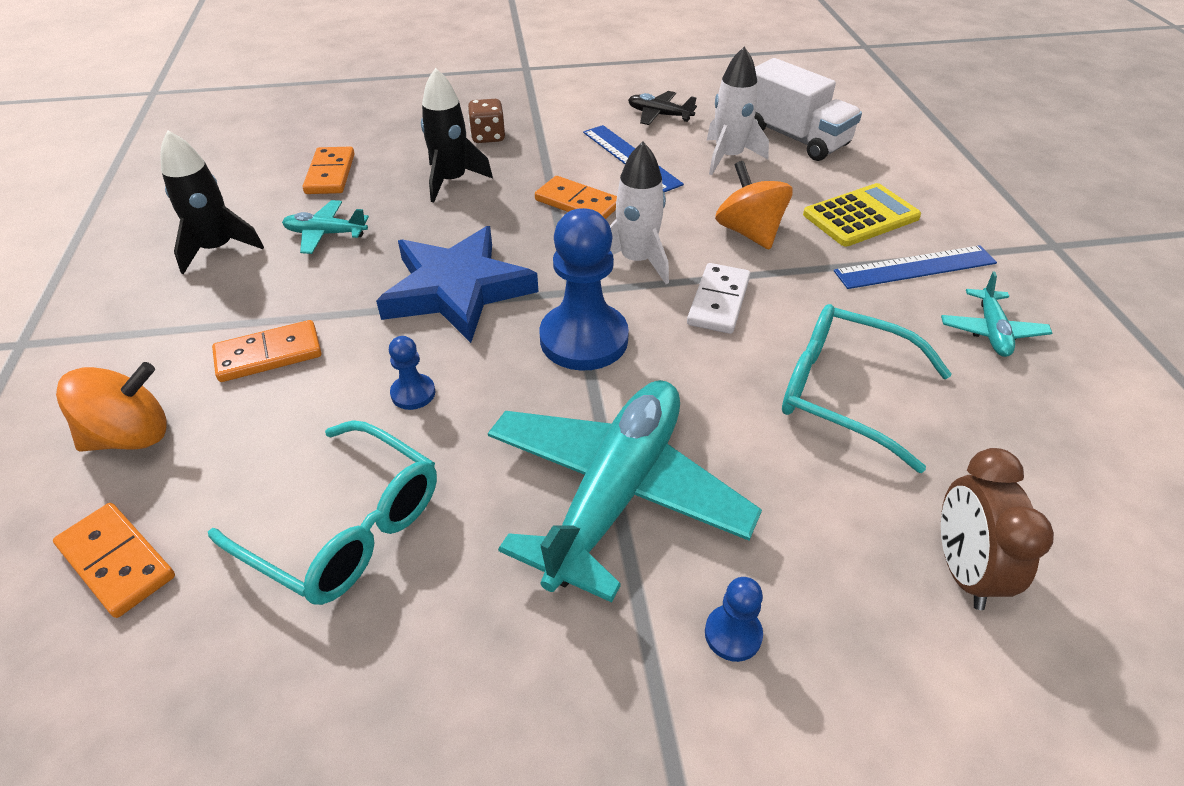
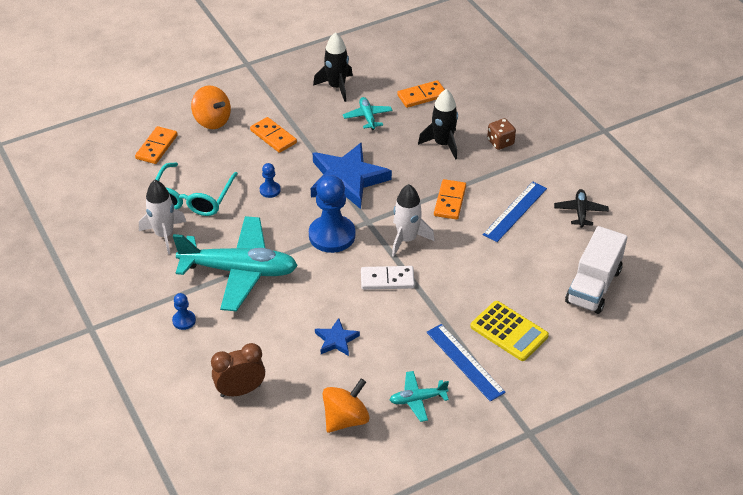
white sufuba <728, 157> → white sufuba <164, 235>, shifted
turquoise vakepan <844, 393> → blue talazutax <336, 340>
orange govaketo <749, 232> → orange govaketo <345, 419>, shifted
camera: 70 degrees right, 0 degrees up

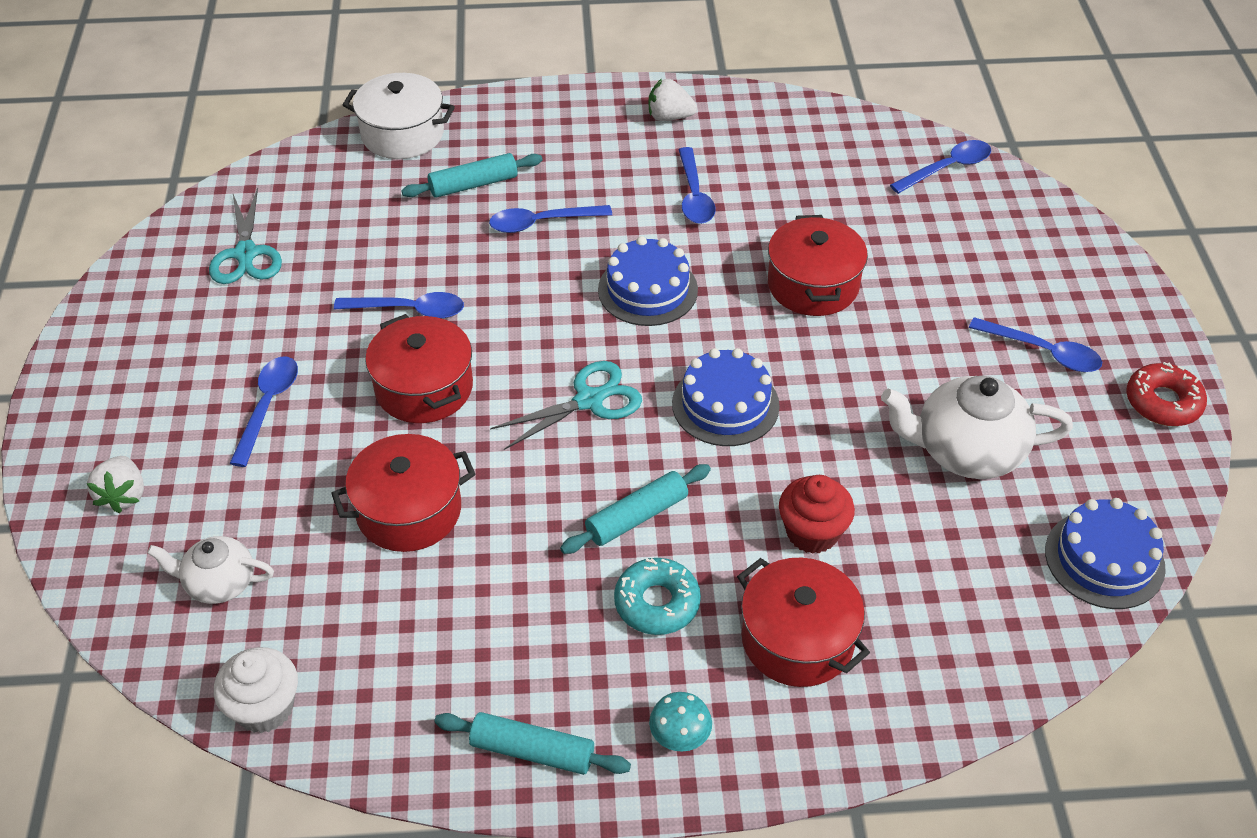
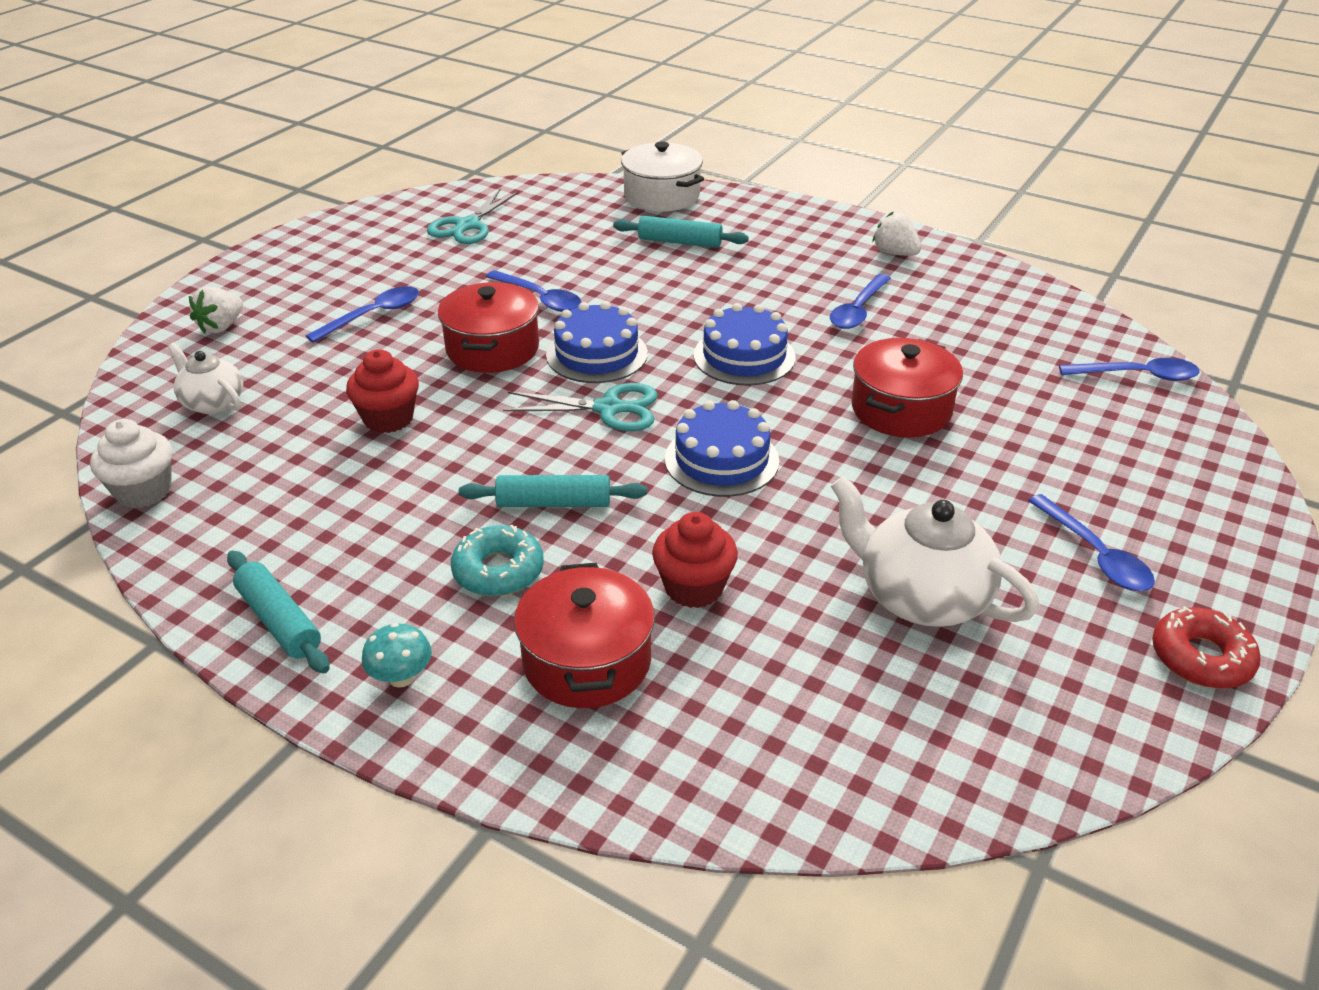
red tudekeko <409, 510> → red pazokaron <388, 418>
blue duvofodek <1104, 559> → blue duvofodek <597, 354>, shifted
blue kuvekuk <541, 223> → -
camera: 35 degrees right, 10 degrees down

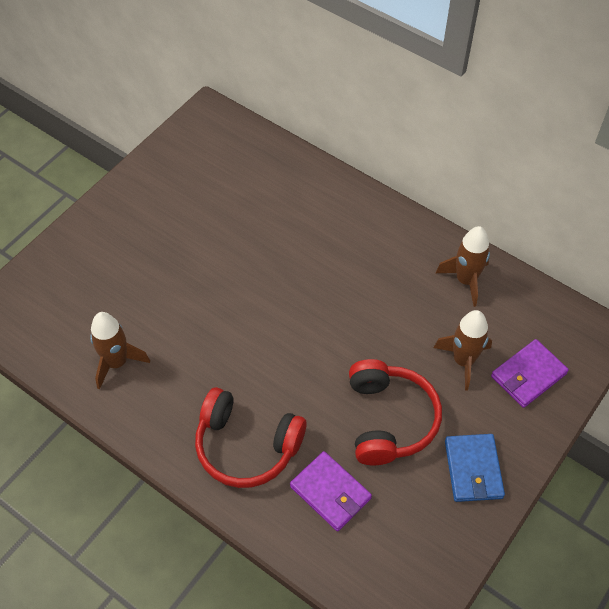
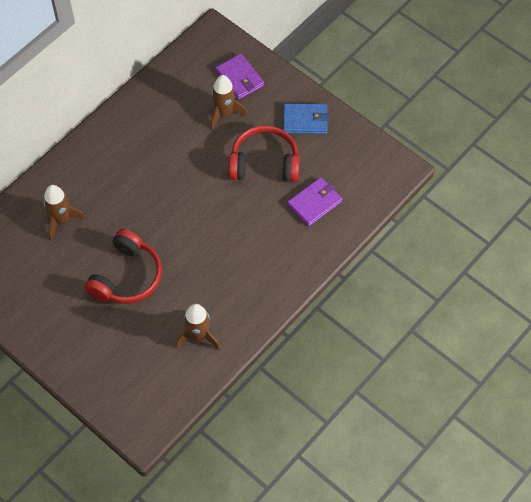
brown sufuba <466, 280> → brown sufuba <61, 220>, shifted
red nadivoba <246, 446> → red nadivoba <126, 276>, shifted
camera: 85 degrees left, 5 degrees up

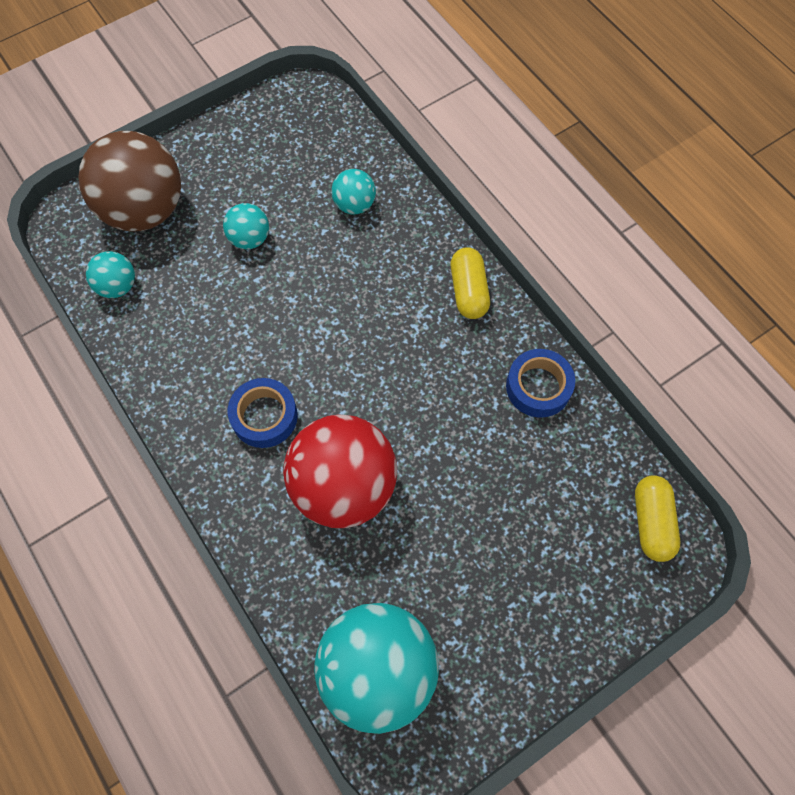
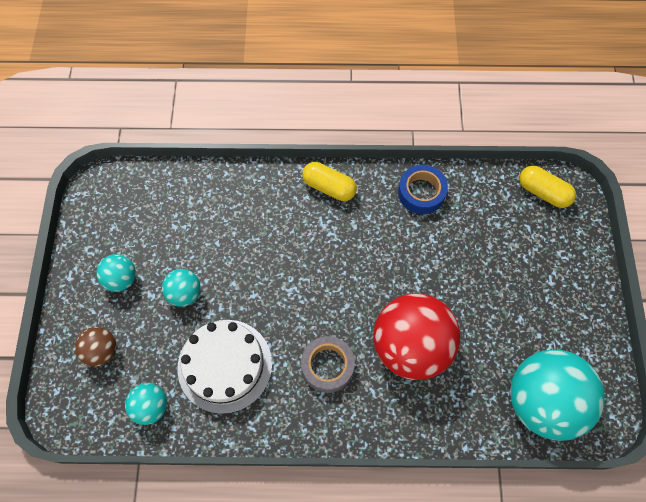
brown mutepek <144, 210> → brown mutepek <102, 351>, x0.47
turquoise mutepek <354, 205> → turquoise mutepek <121, 279>, shifted
- → white duvofodek <225, 365>
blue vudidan <264, 416> → grey vudidan <327, 366>
camera: 55 degrees left, 0 degrees up

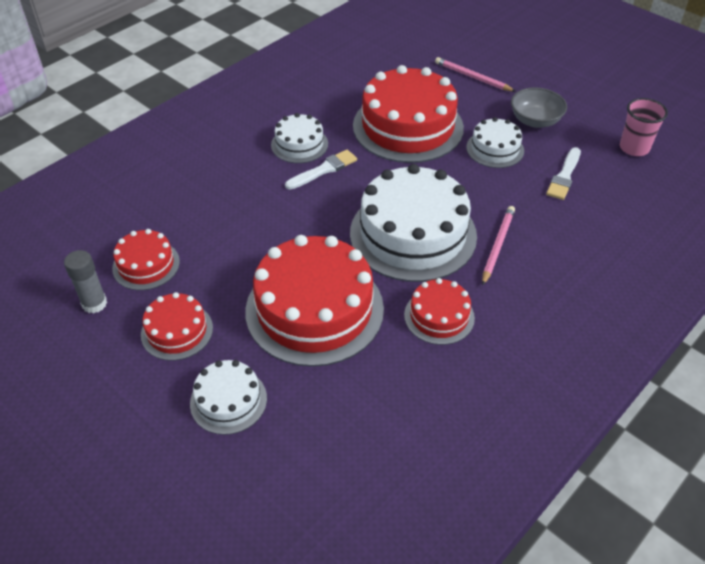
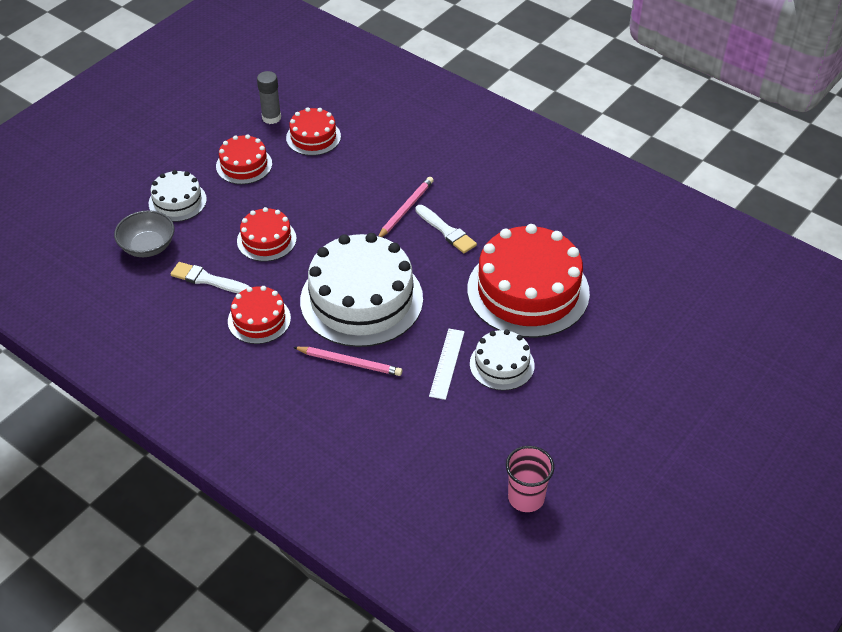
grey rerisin <535, 120> → grey rerisin <148, 246>, shifted
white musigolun <564, 176> → white musigolun <207, 279>, shifted
red duvofodek <314, 309> → red duvofodek <266, 240>, x0.50
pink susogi <473, 77> → pink susogi <405, 209>, shifted
- → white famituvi <447, 363>
white duvofodek <299, 144> → -
camera: 85 degrees right, 0 degrees up

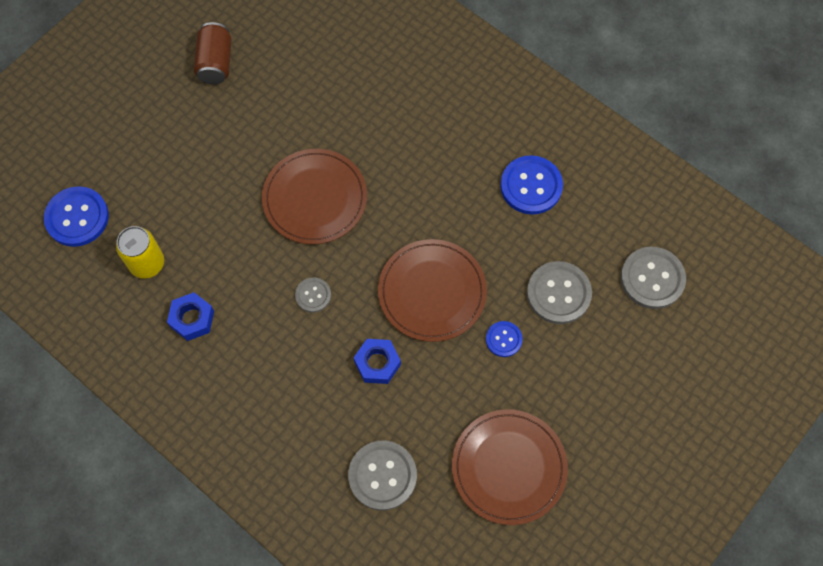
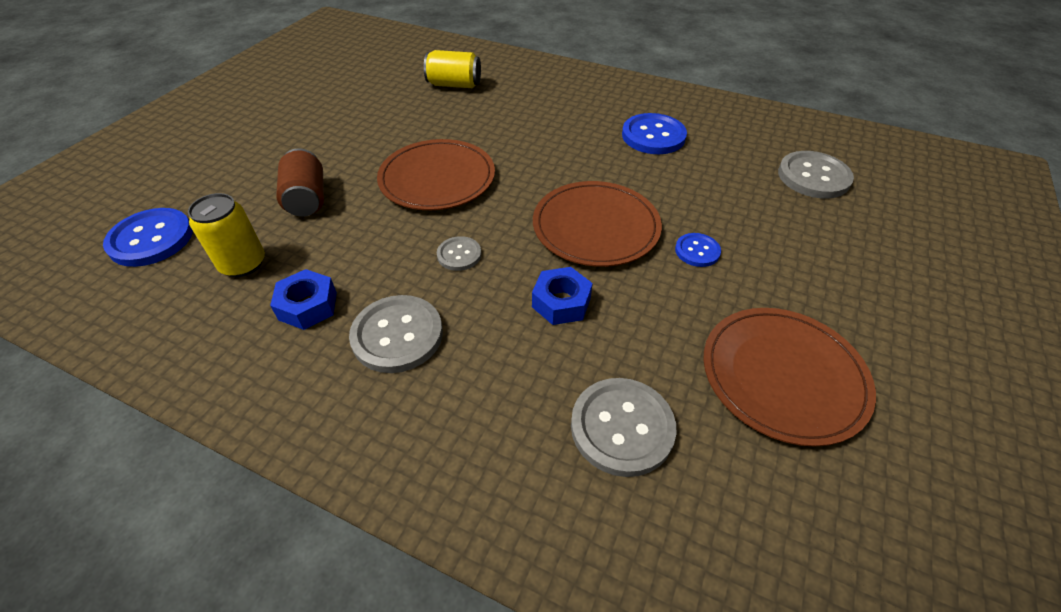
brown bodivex <215, 63> → brown bodivex <307, 199>, shifted
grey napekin <558, 293> → grey napekin <397, 335>, shifted
- → yellow bodivex <454, 85>
camera: 15 degrees left, 20 degrees down

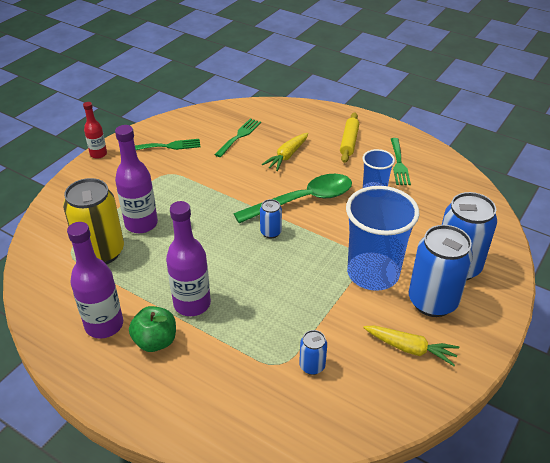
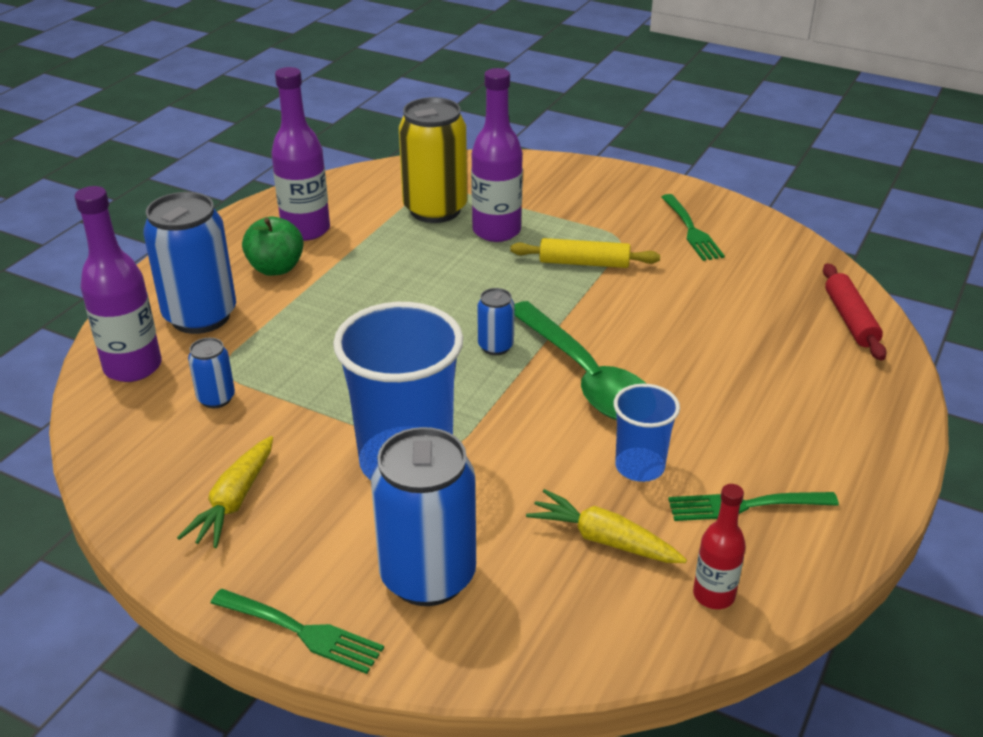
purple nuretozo <192, 304> → purple nuretozo <133, 367>, shifted
blue bodivex <432, 301> → blue bodivex <200, 316>, shifted
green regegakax <239, 136> → green regegakax <302, 632>, shifted
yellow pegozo <349, 142> → yellow pegozo <584, 263>, shifted
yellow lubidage <287, 156> → yellow lubidage <603, 539>, shifted
red nuretozo <98, 154> → red nuretozo <713, 595>, shifted
- → red pegozo <850, 320>
camera: 85 degrees right, 5 degrees down

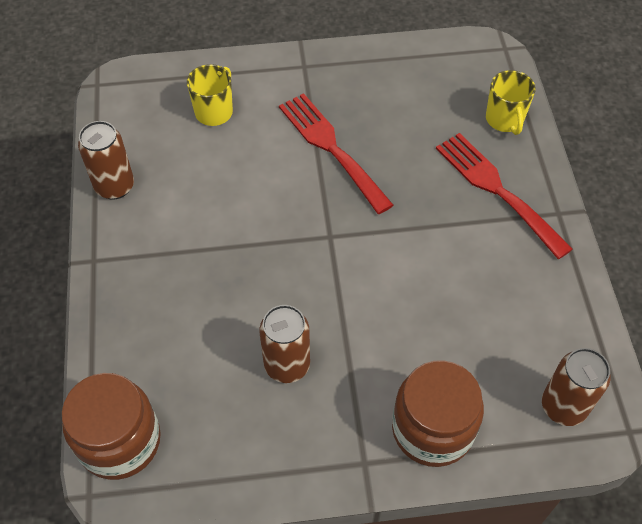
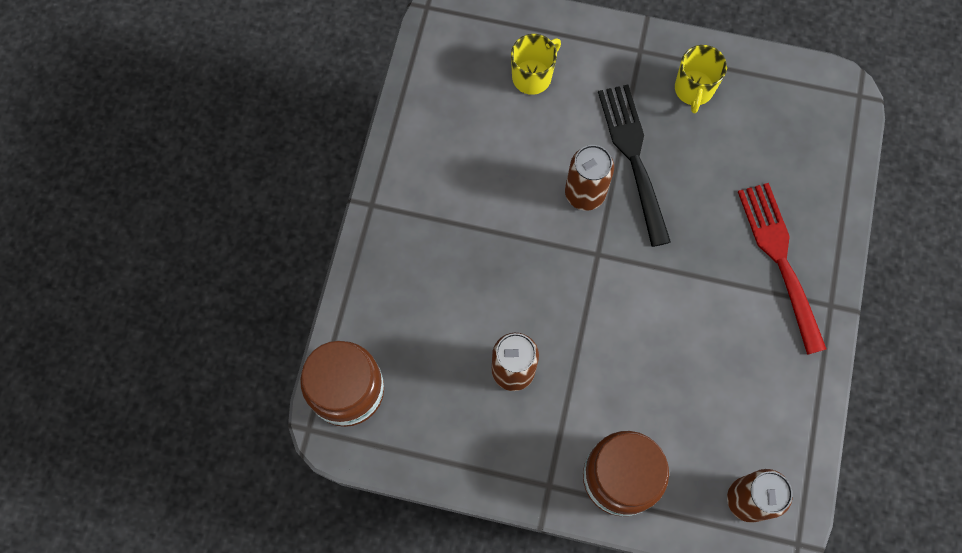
brown bodivex <115, 186> → brown bodivex <584, 193>, shifted
red regegakax <332, 148> → black regegakax <634, 158>
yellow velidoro <504, 119> → yellow velidoro <693, 89>, shifted
camera: 20 degrees right, 15 degrees up

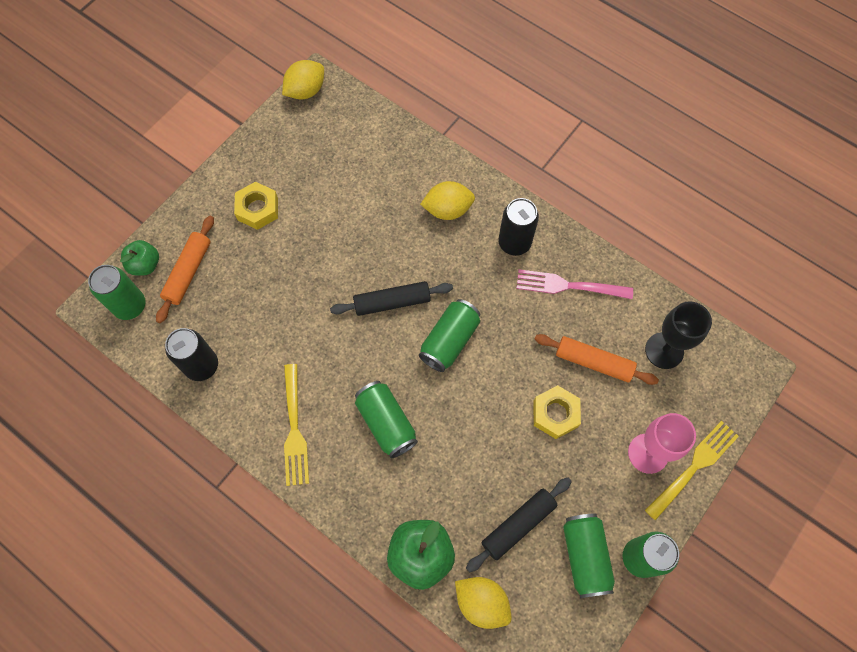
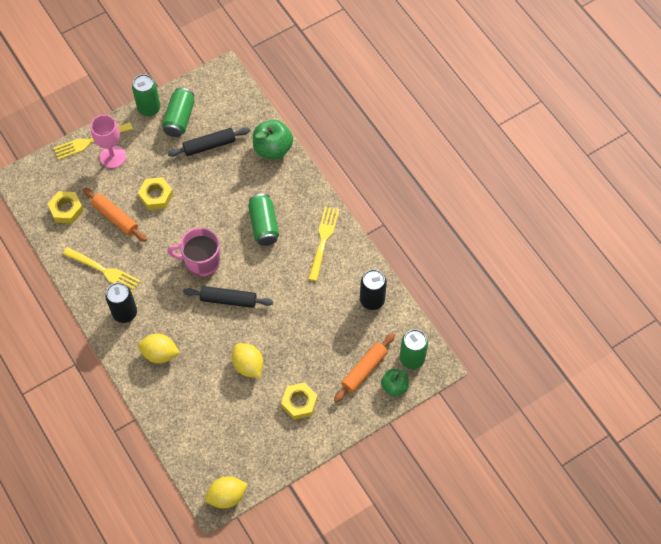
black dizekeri <664, 350> → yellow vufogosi <66, 209>
pink regegakax <569, 286> → yellow regegakax <103, 270>
green bodivex <449, 340> → pink velidoro <201, 261>
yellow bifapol <481, 602> → yellow bifapol <248, 365>, shifted
camera: 160 degrees left, 5 degrees down

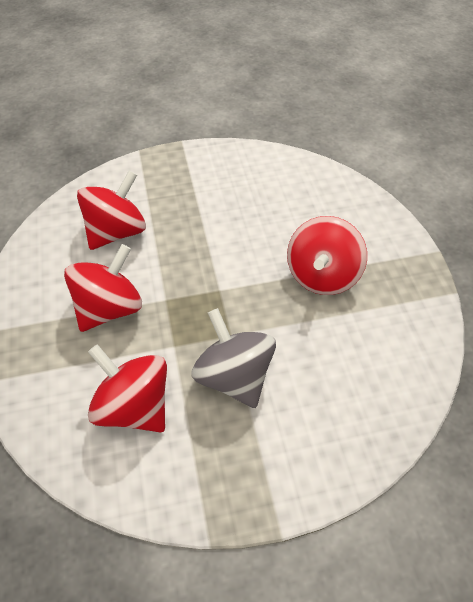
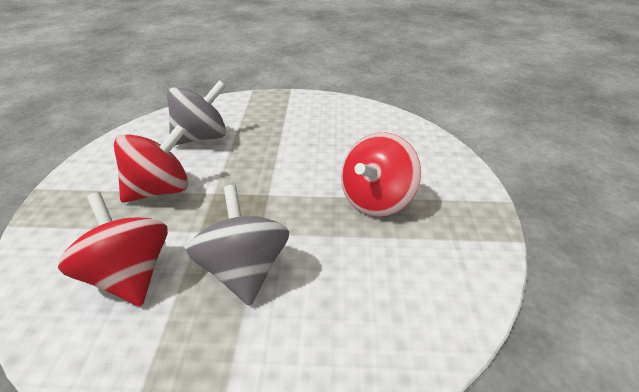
red govaketo <117, 232> → grey govaketo <201, 137>
camera: 15 degrees right, 15 degrees down

